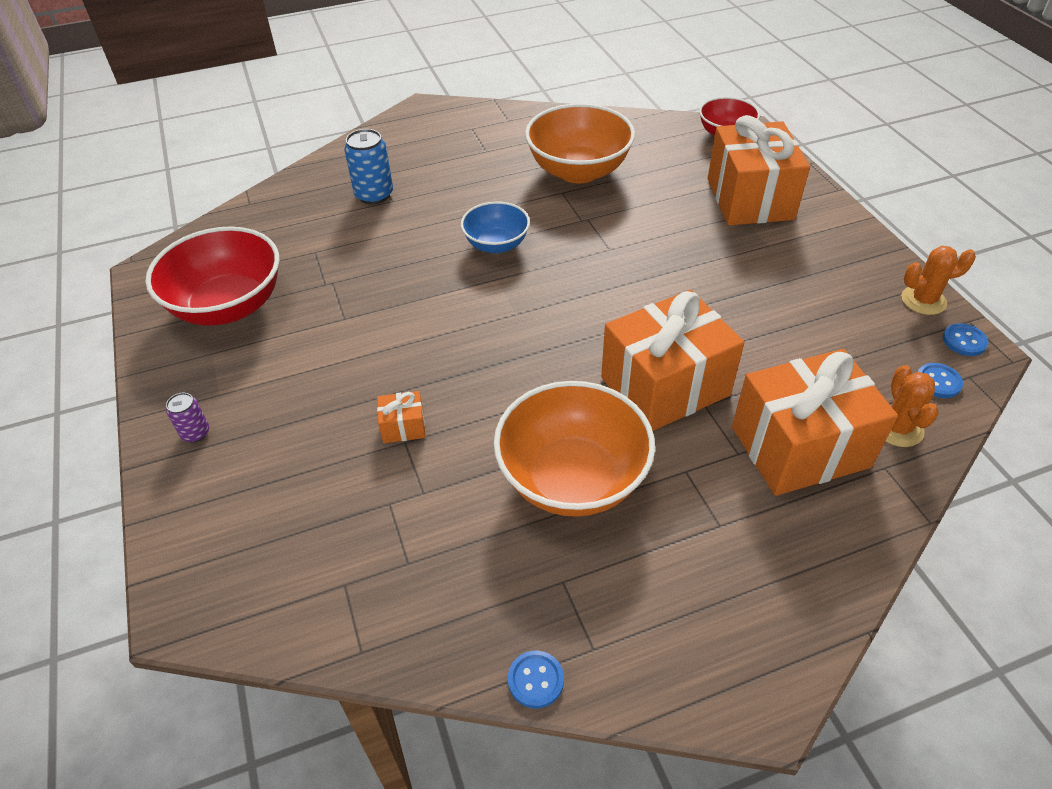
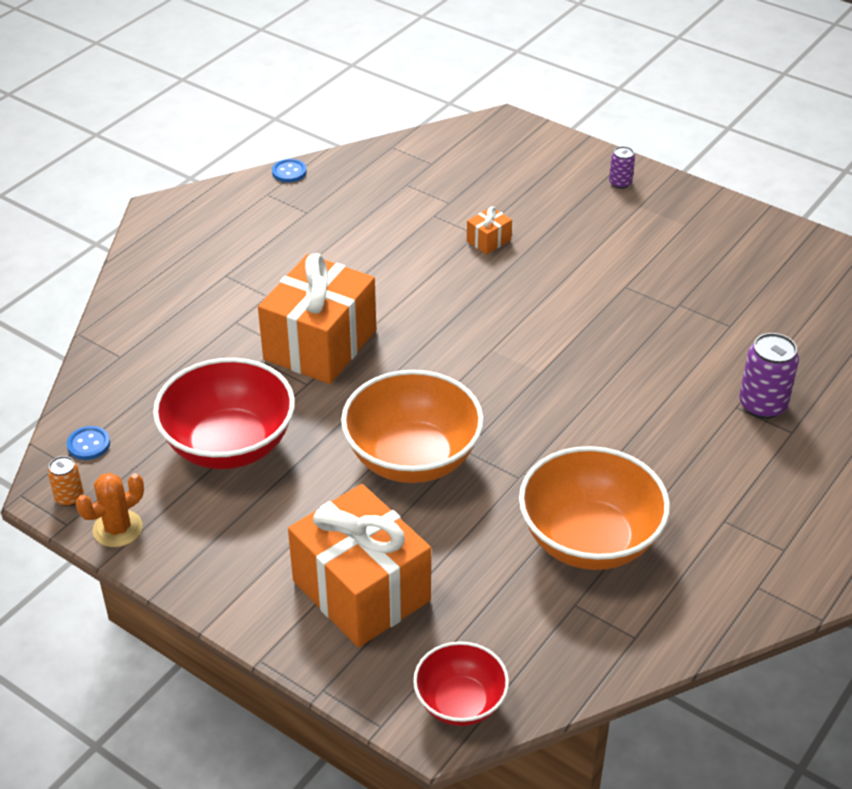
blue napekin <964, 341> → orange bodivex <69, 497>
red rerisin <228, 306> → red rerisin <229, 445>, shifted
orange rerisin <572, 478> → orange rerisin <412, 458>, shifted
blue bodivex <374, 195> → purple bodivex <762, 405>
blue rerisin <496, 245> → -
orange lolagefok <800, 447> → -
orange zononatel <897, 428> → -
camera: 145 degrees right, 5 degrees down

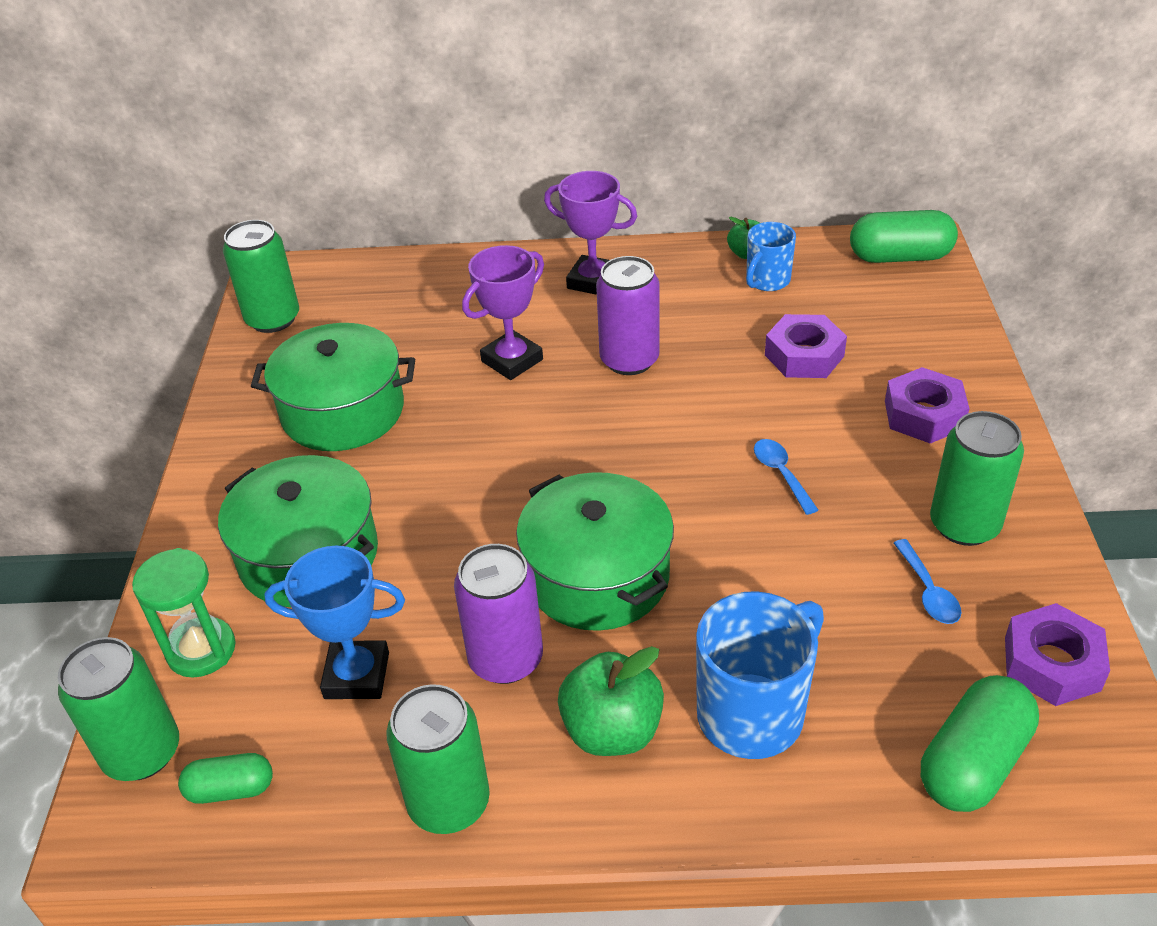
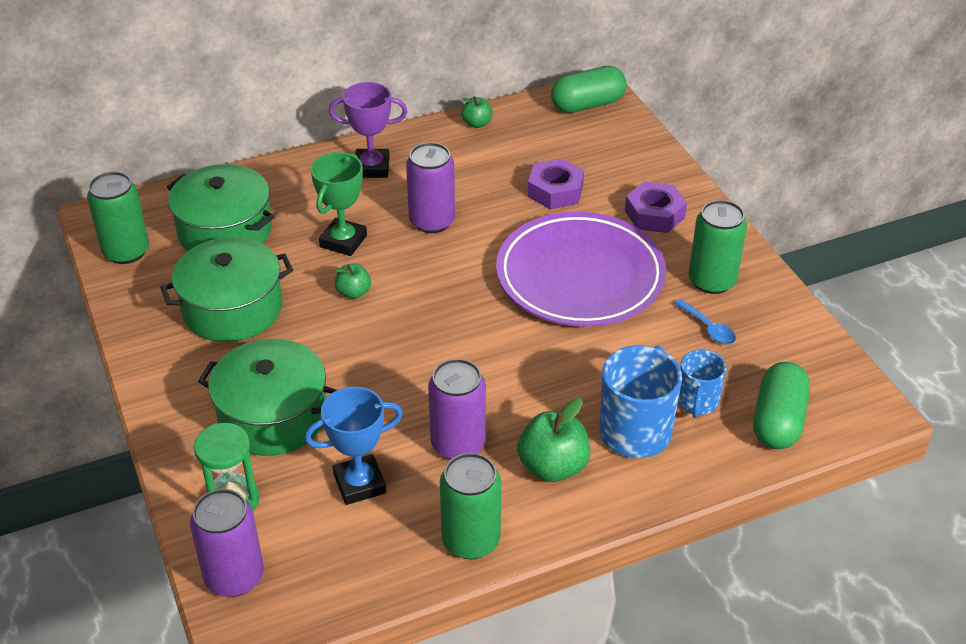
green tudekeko <597, 576> → green tudekeko <225, 231>, shifted
green bodivex <142, 753> → purple bodivex <234, 577>
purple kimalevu <512, 360> → green kimalevu <343, 241>
- → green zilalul <353, 292>
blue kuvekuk <781, 474> → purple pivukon <580, 276>
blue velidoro <767, 281> → blue velidoro <697, 402>, shifted
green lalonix <231, 789> → -
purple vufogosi <1051, 663> → -
camera: 25 degrees left, 0 degrees up

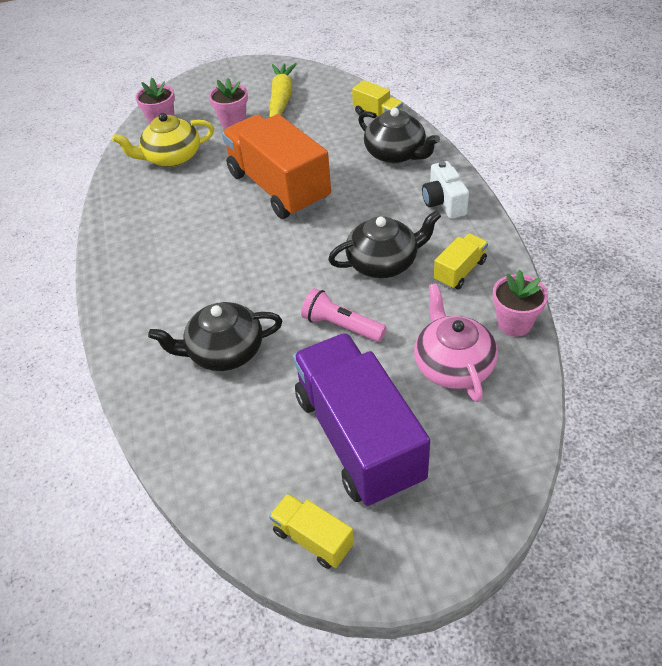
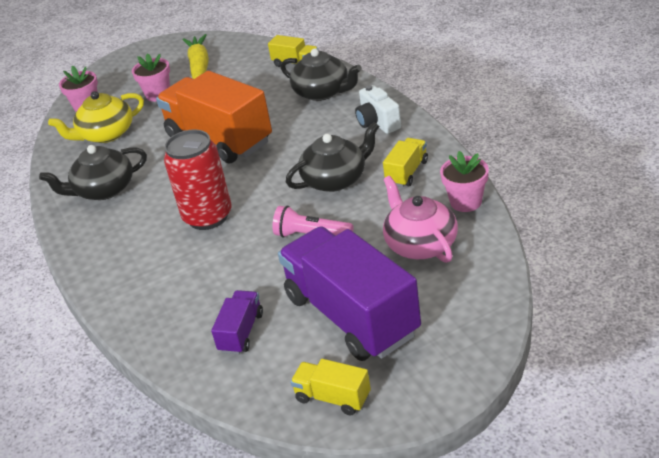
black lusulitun <224, 351> → black lusulitun <104, 190>, shifted
- → red bodivex <208, 217>
- → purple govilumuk <241, 332>
camera: 10 degrees left, 10 degrees down

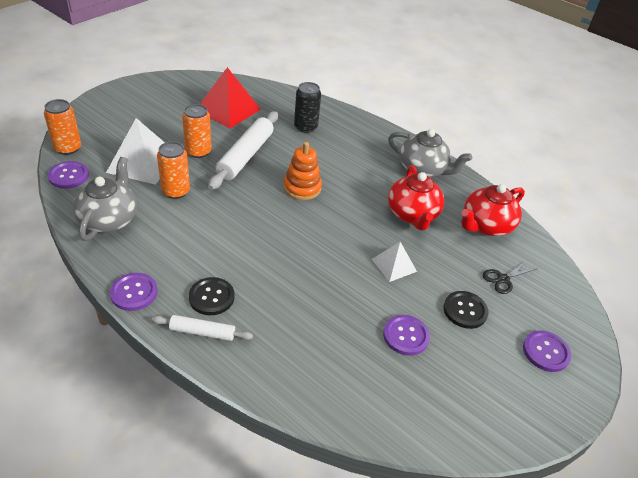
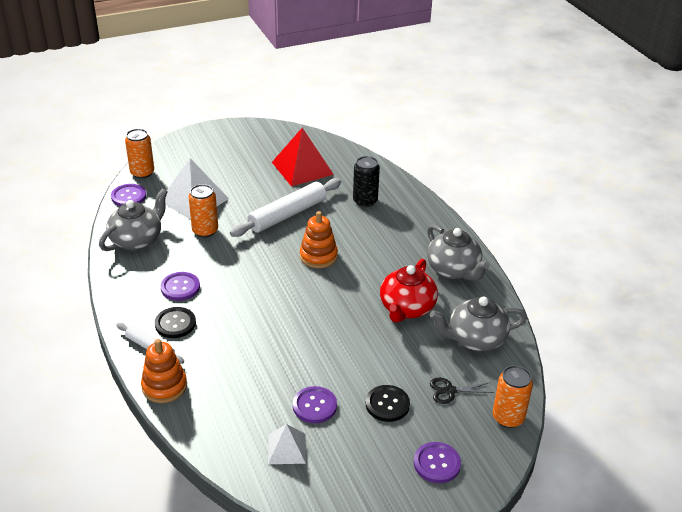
- → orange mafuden <164, 386>
purple napekin <134, 292> → purple napekin <180, 287>, shifted
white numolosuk <394, 265> → white numolosuk <286, 448>, shifted
red lusulitun <486, 225> → grey lusulitun <475, 339>
orange bodivex <198, 151> → orange bodivex <508, 417>, shifted
camera: 30 degrees right, 5 degrees down

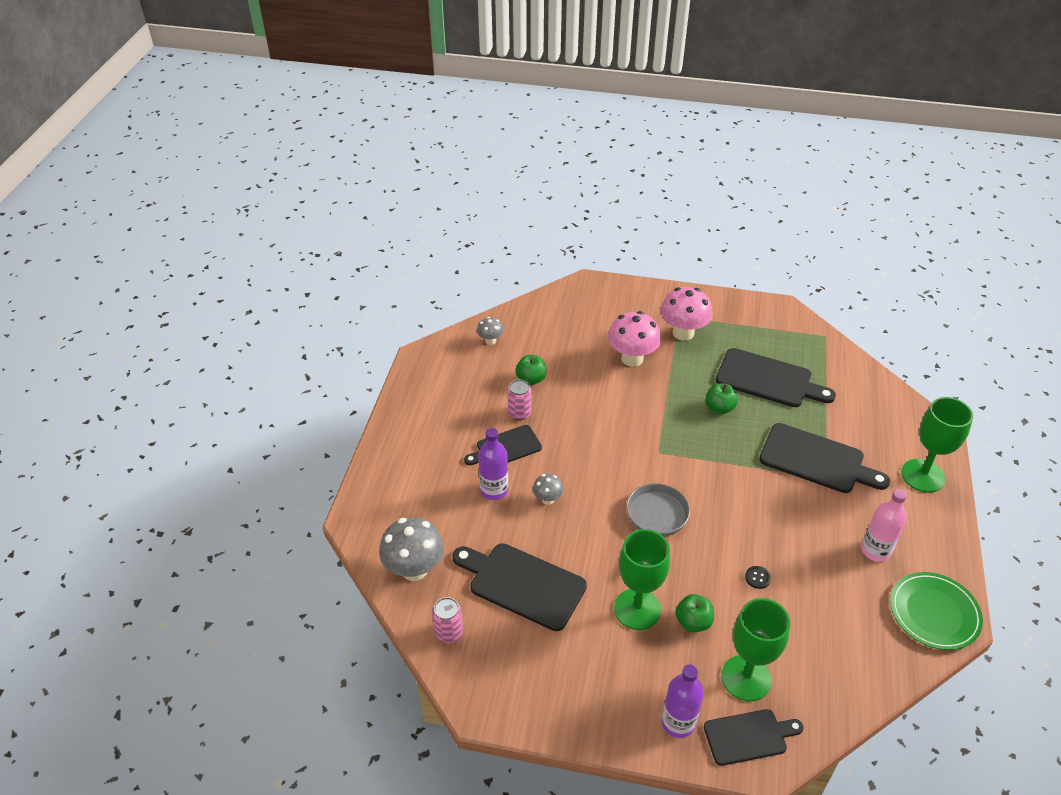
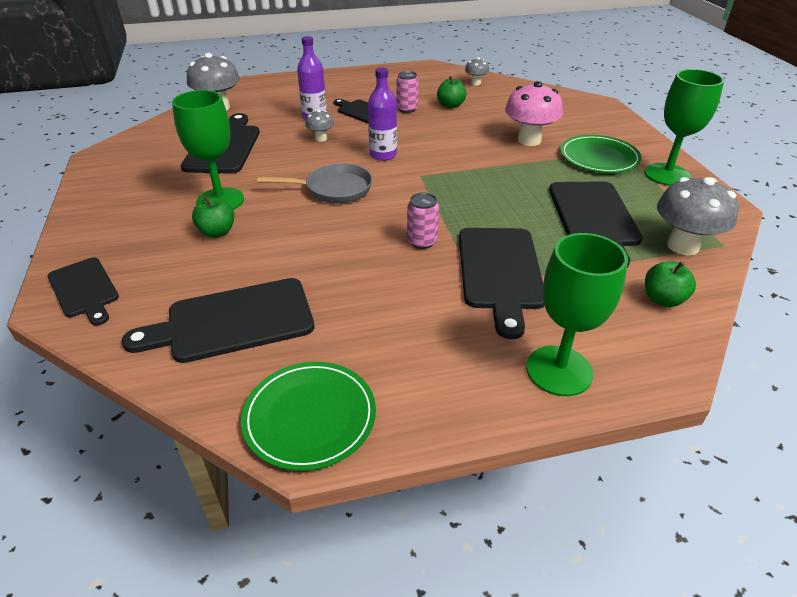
- → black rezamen <232, 322>
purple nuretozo <678, 723> → purple nuretozo <383, 155>, shifted
pink bodivex <449, 632> → pink bodivex <422, 242>, shifted
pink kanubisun <683, 333> → green pivukon <599, 157>
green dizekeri <746, 678> → green dizekeri <667, 174>, shifted
green zilalul <719, 408> → green zilalul <663, 299>, shifted
- → grey kanubisun <683, 246>
black napekin <757, 578> → -
pink nuretozo <875, 550> → -
camera: 65 degrees right, 5 degrees down

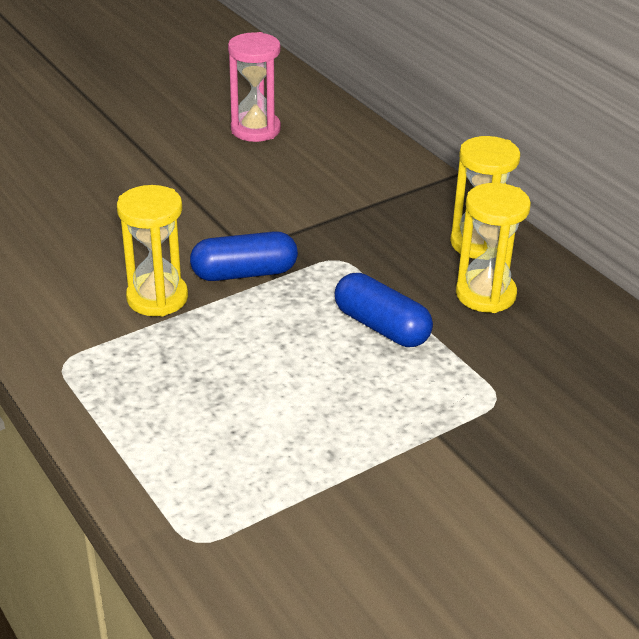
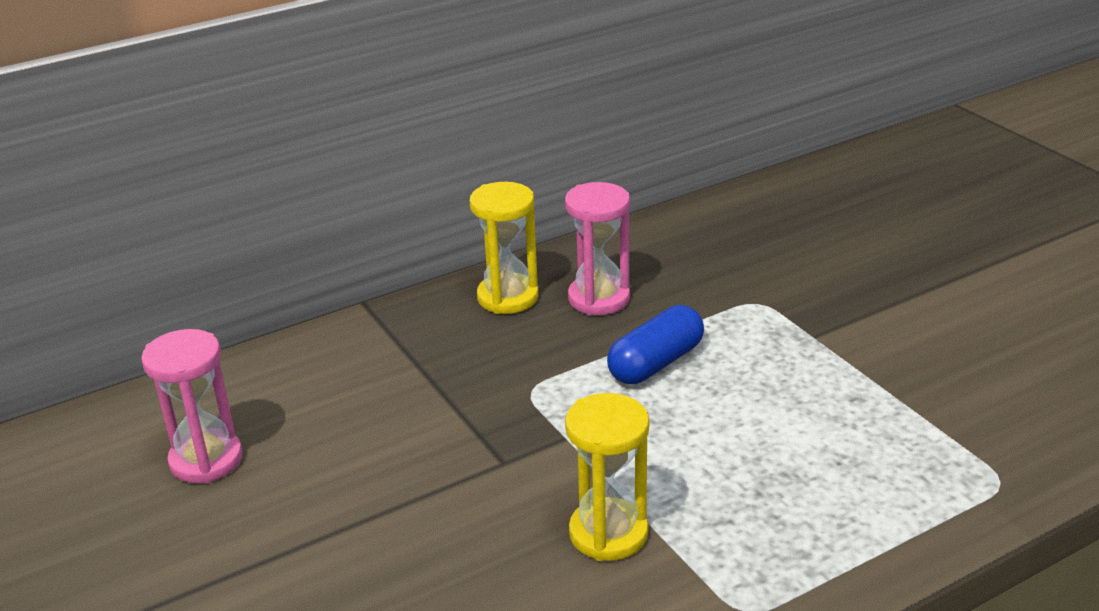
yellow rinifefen <485, 294> → pink rinifefen <599, 298>
blue lalonix <244, 273> → -
camera: 85 degrees left, 5 degrees down

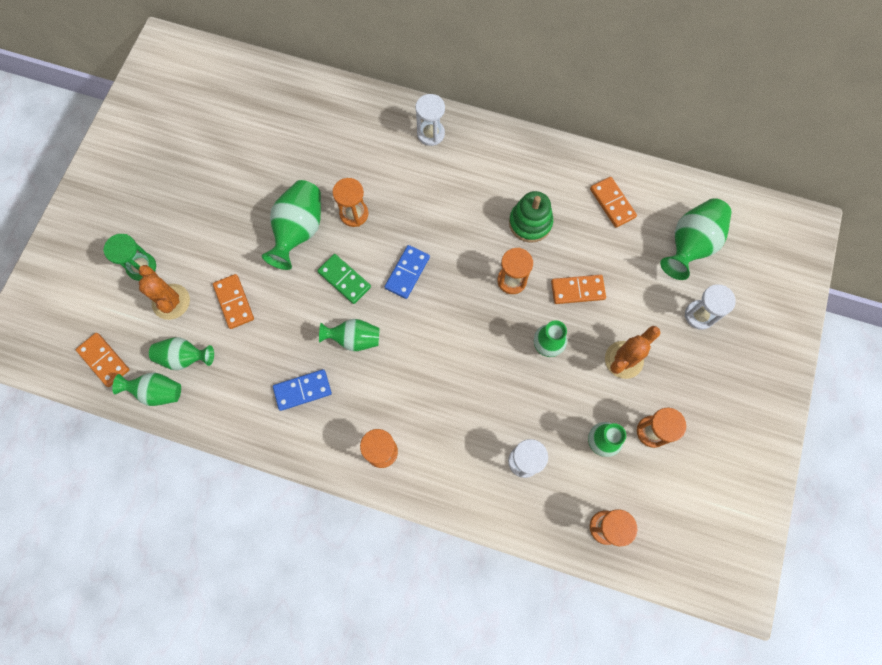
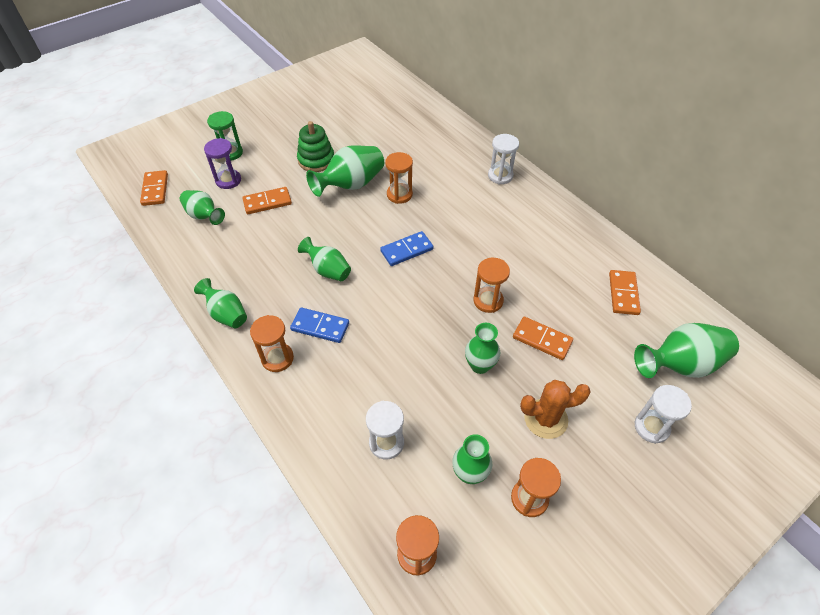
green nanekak <157, 392> → green nanekak <226, 314>, shifted
orange zononatel <171, 302> → purple rinifefen <228, 180>
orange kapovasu <234, 302> → orange kapovasu <267, 202>, 60 degrees clockwise
blue kapovasu <302, 390> → blue kapovasu <320, 327>, shifted
green mafuden <530, 223> → green mafuden <316, 160>, shifted
green kapovasu <344, 280> → -
camera: 35 degrees right, 20 degrees down

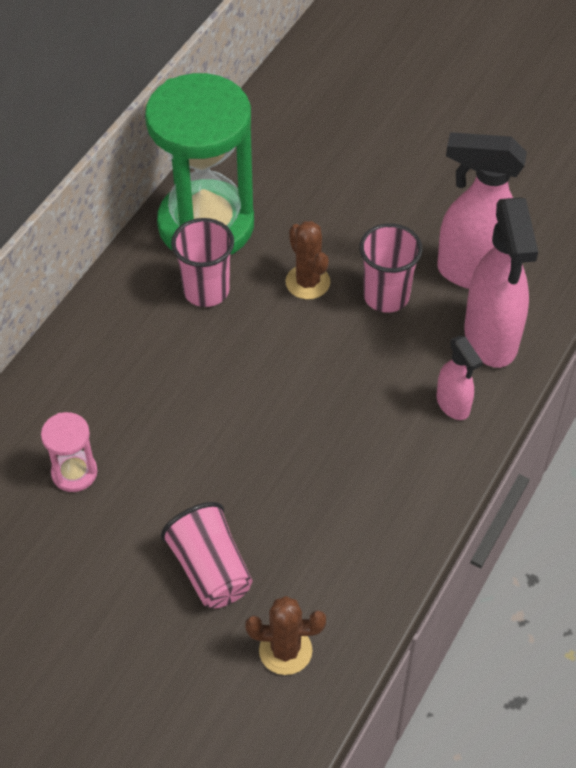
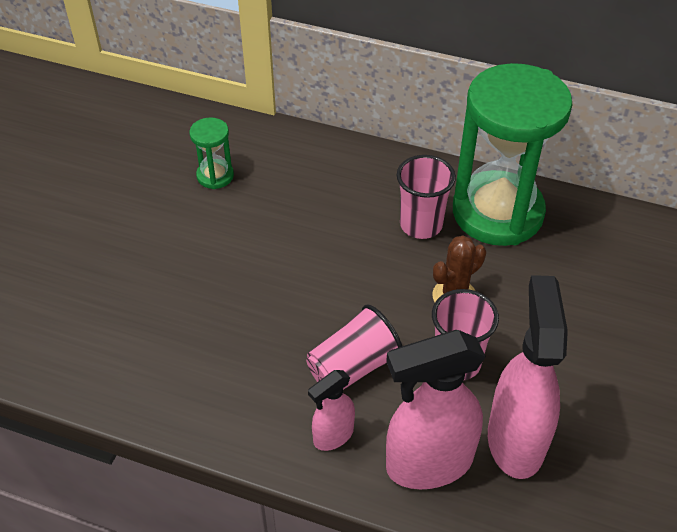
pink rinifefen <74, 473> → green rinifefen <215, 176>
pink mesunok <210, 570> → pink mesunok <353, 367>, shifted
brown zononatel <285, 650> → -
camera: 80 degrees right, 5 degrees down

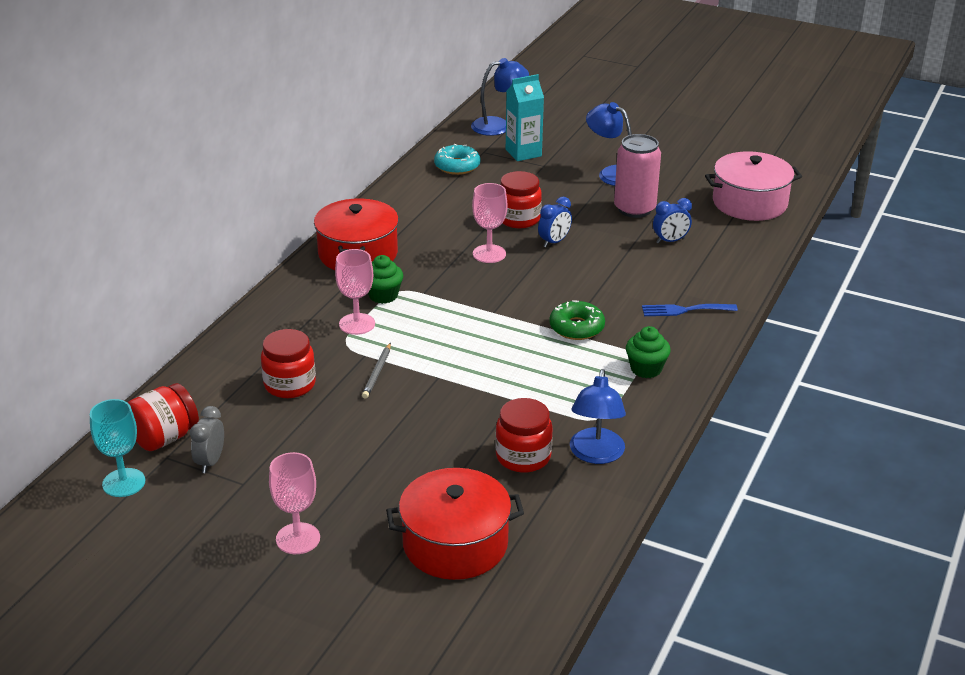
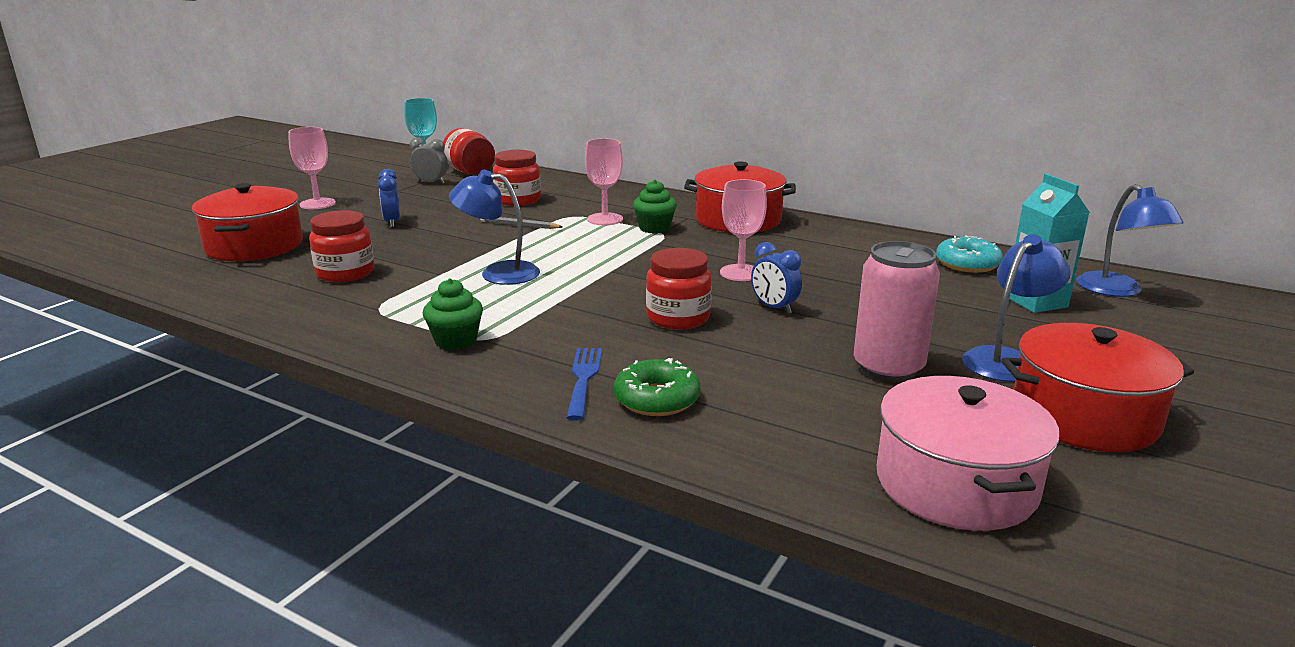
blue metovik <670, 241> → blue metovik <392, 222>, shifted
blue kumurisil <596, 455> → blue kumurisil <498, 273>, shifted
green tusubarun <576, 327> → green tusubarun <657, 399>, shifted
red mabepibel <519, 219> → red mabepibel <678, 318>, shifted
- → red tudekeko <1084, 416>
camera: 95 degrees right, 10 degrees down

